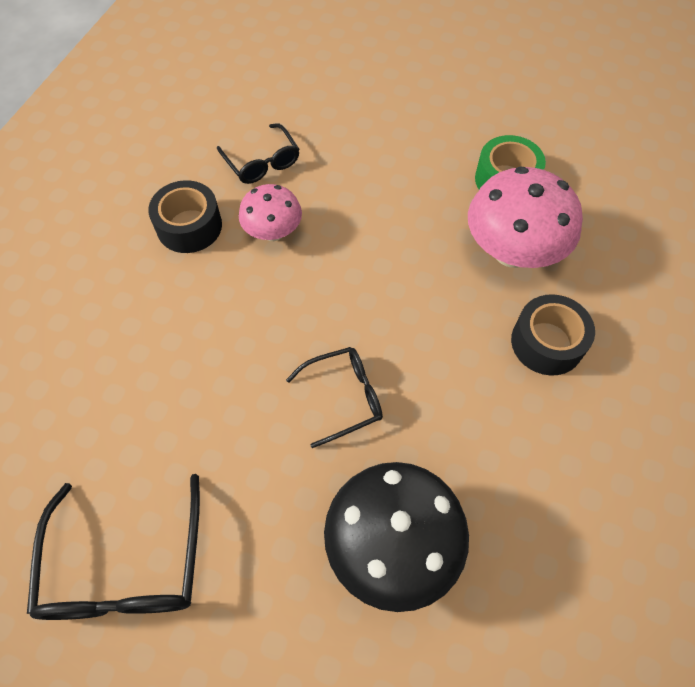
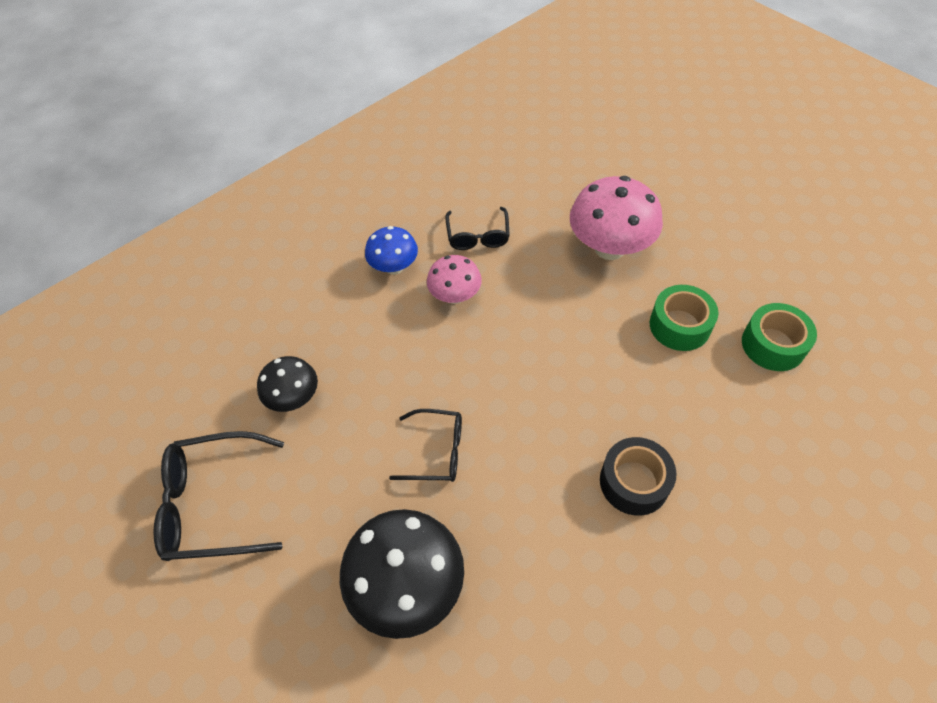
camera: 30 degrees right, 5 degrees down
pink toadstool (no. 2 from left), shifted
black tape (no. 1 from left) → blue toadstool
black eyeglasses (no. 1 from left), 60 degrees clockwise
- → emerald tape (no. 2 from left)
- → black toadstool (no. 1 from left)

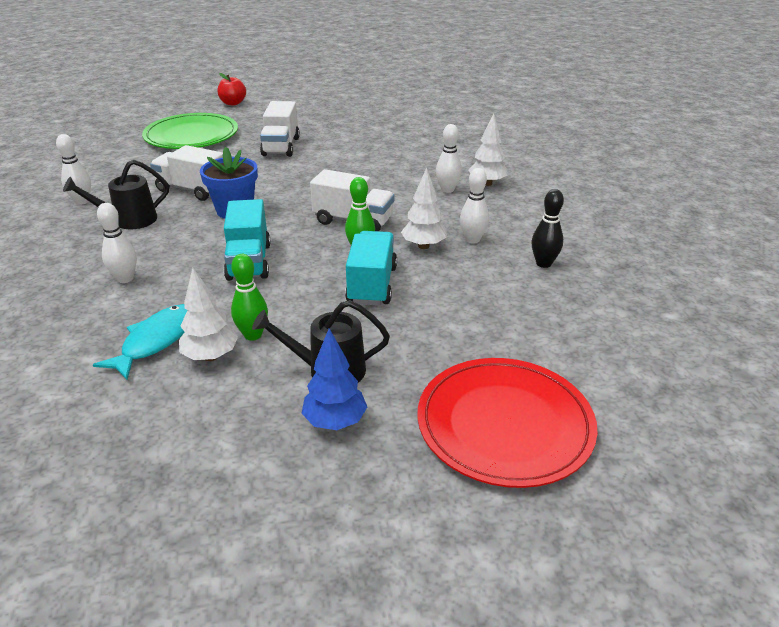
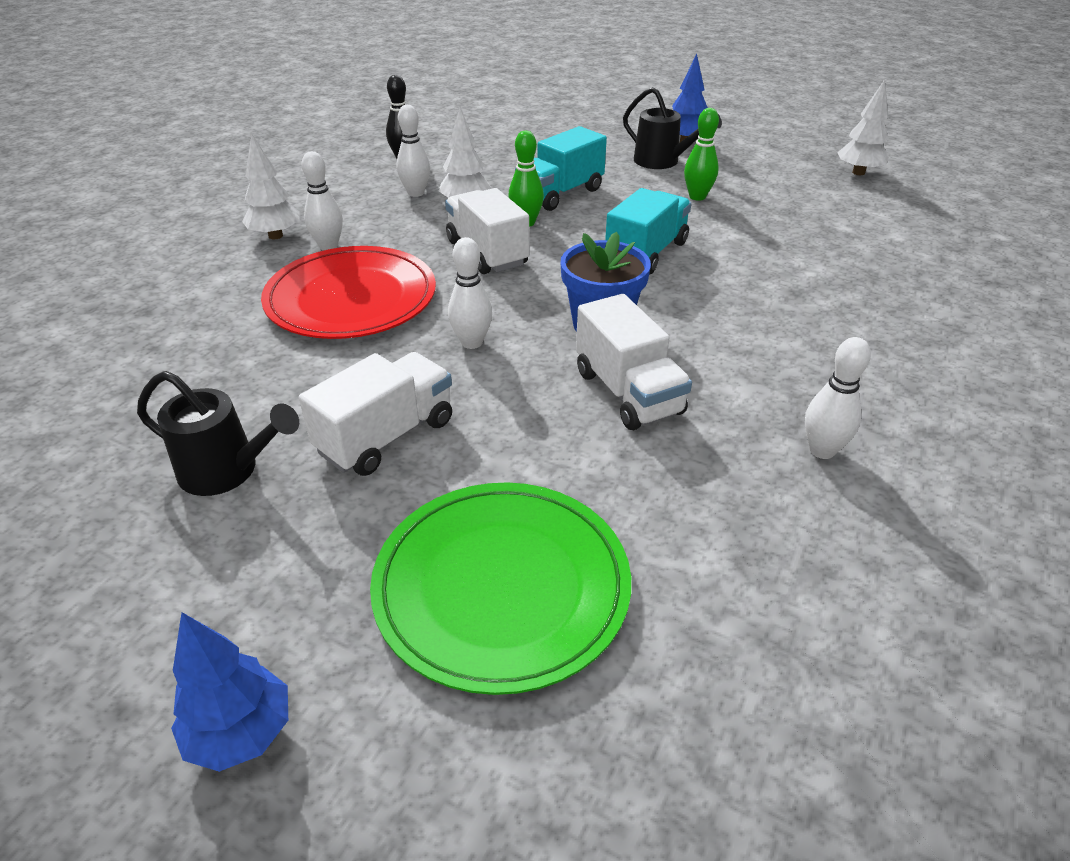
camera: 140 degrees left, 5 degrees up
scarlet toy apple → blue toy tree (no. 1 from left)
black watering pot (no. 1 from left), shifted
pure white bowling pin (no. 2 from left in the first image) → pure white bowling pin (no. 3 from left), shifted
pure white toy tree (no. 1 from left in the first image) → pure white toy tree (no. 3 from left), shifted
turquoise fish figure → -
scarlet flat dish, shifted

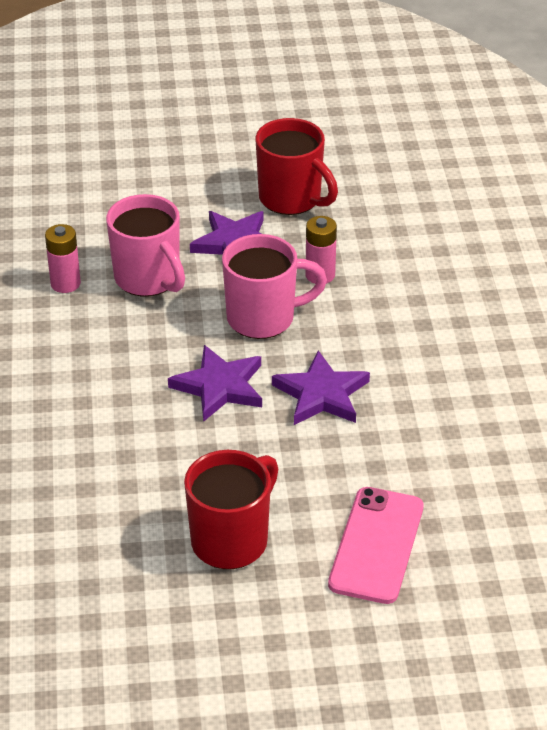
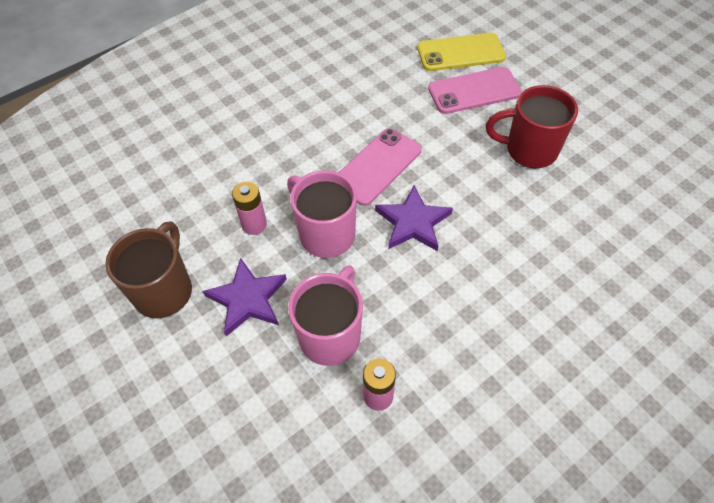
camera: 120 degrees left, 15 degrees up
scarlet tea mug (no. 2 from left) → russet tea mug
purple star shape (no. 3 from left) → pink phone (no. 1 from left)
- → golden phone

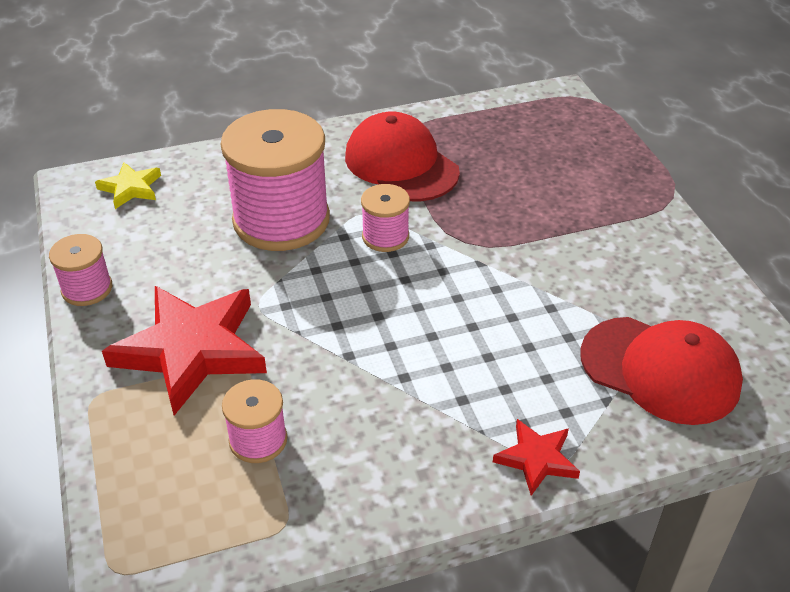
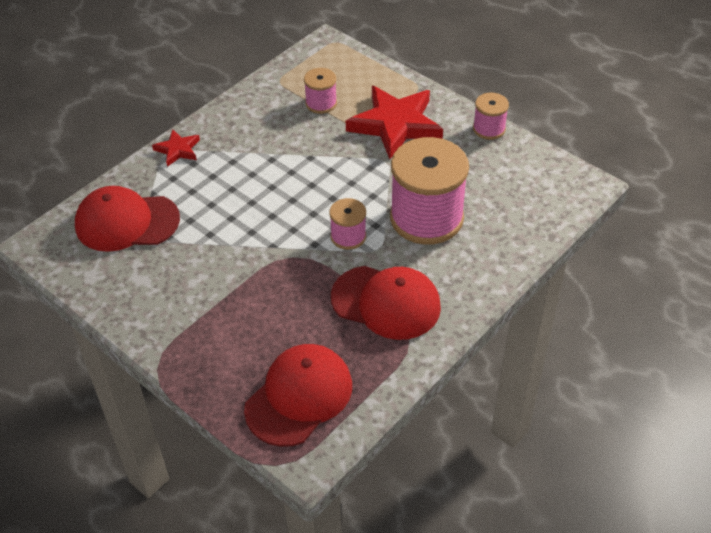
camera: 150 degrees right, 5 degrees up
golden star shape → -
- → scarlet baseball cap (no. 2 from left)

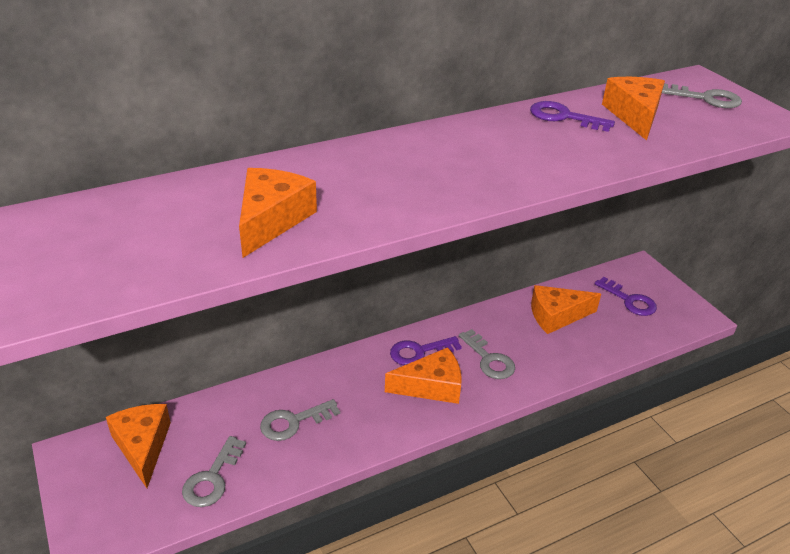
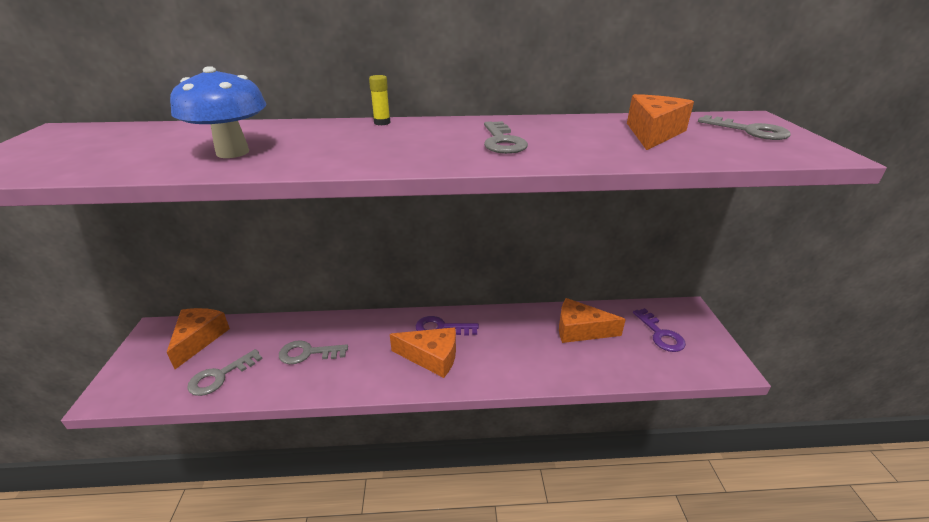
camera: 25 degrees right, 5 degrees down
purple latchkey (no. 2 from left) → -
bright orange piece of cheese (no. 2 from left) → blue toadstool
gray latchkey (no. 3 from left), shifted
- → golden glue

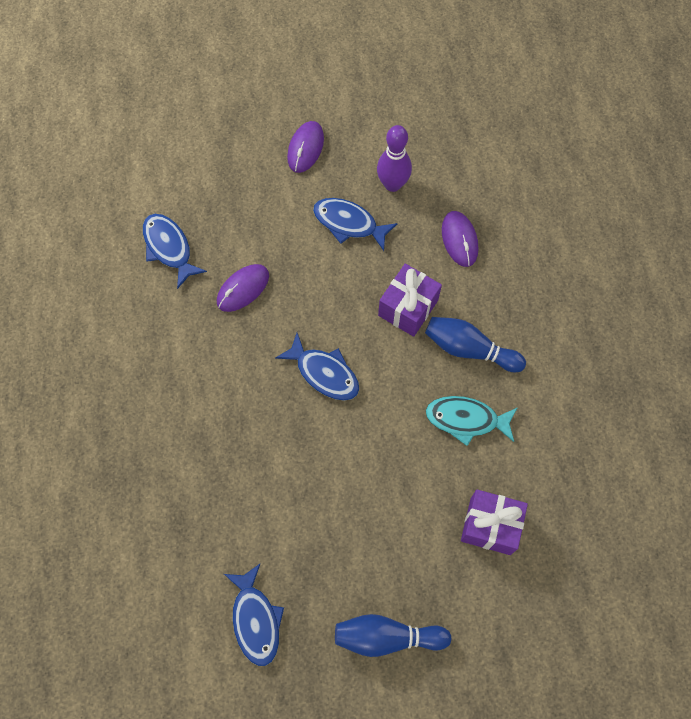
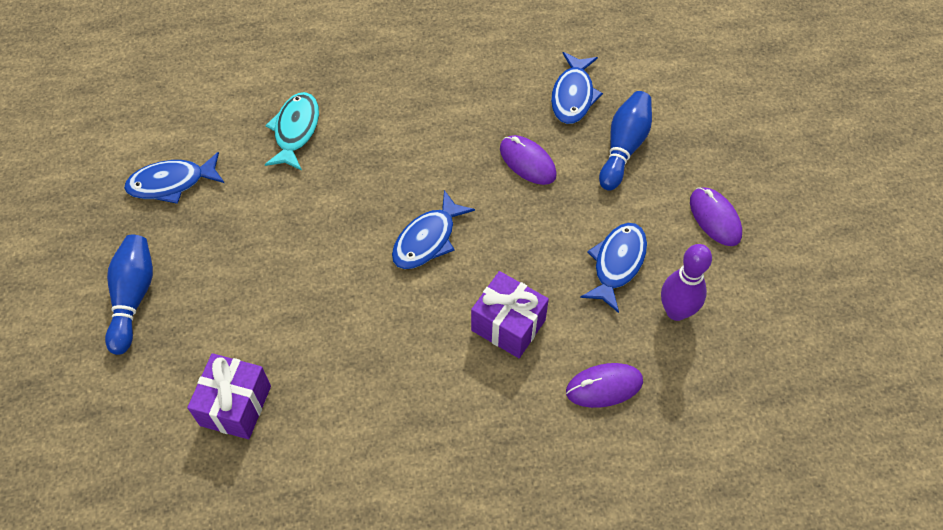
camera: 90 degrees right, 10 degrees down
purple PC mouse (no. 2 from left in the first image) → purple PC mouse (no. 3 from left), 45 degrees clockwise
blue fish figure (no. 1 from left in the first image) → blue fish figure (no. 3 from left), 135 degrees clockwise
blue bowling pin (no. 2 from left), shifted
turquoise fish figure, shifted

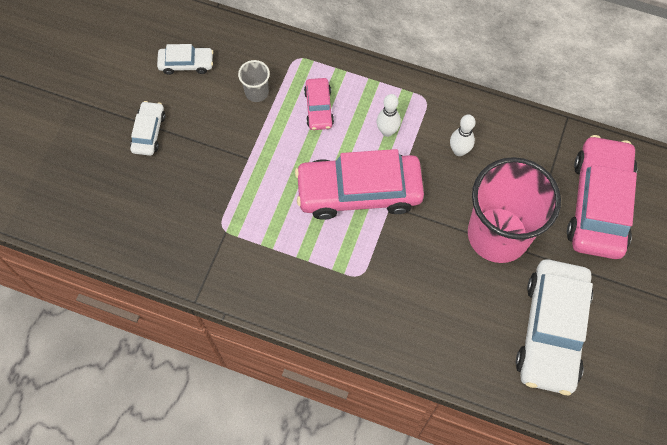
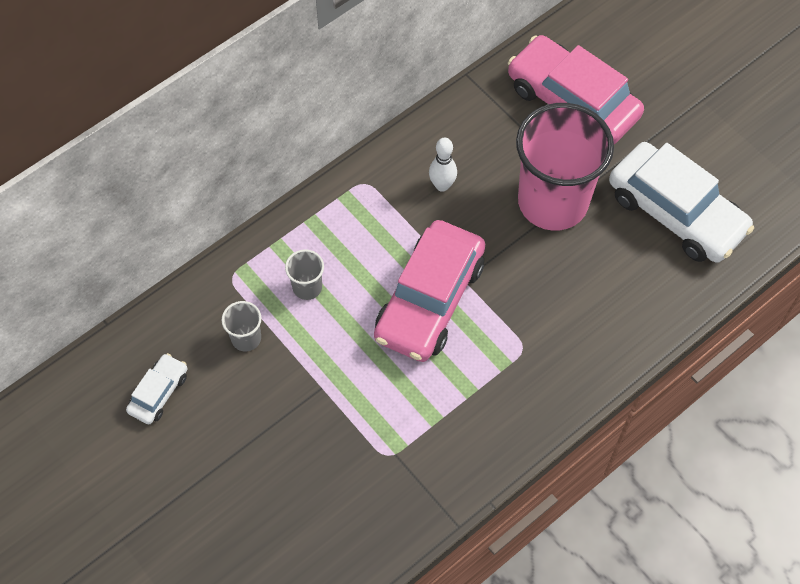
camera: 60 degrees left, 5 degrees down
pink toy car (no. 1 from left) → gray cup (no. 2 from left)
pure white bowling pin (no. 1 from left) → -
pure white toy car (no. 1 from left) → -

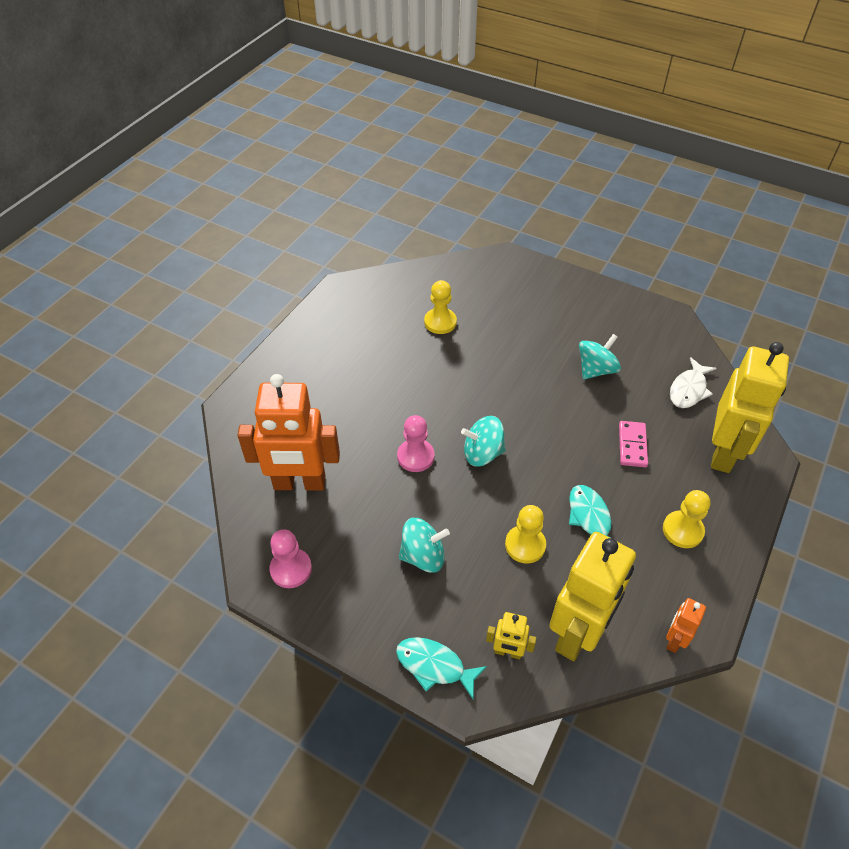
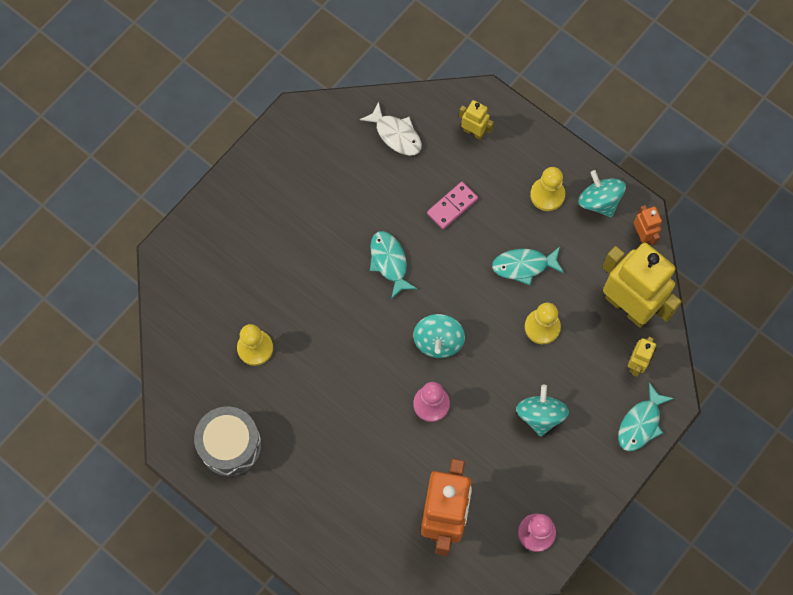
camera: 80 degrees left, 20 degrees up
turquoise whirligig (no. 3 from left), shifted
golden toy robot (no. 3 from left in the first image) → golden toy robot (no. 1 from left), x0.45
pink domino piece, 60 degrees counterclockwise
bright orange toy robot (no. 2 from left), 150 degrees counterclockwise
- → turquoise fish figure (no. 1 from left)
- → gray drum

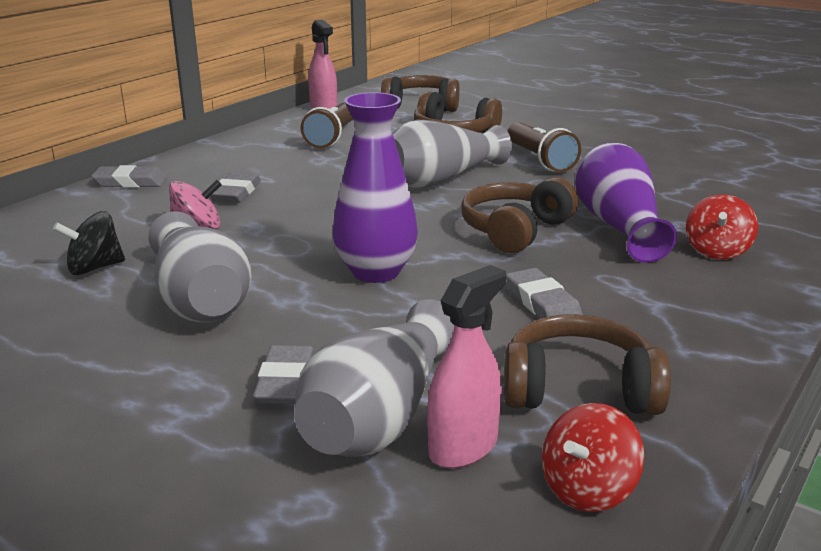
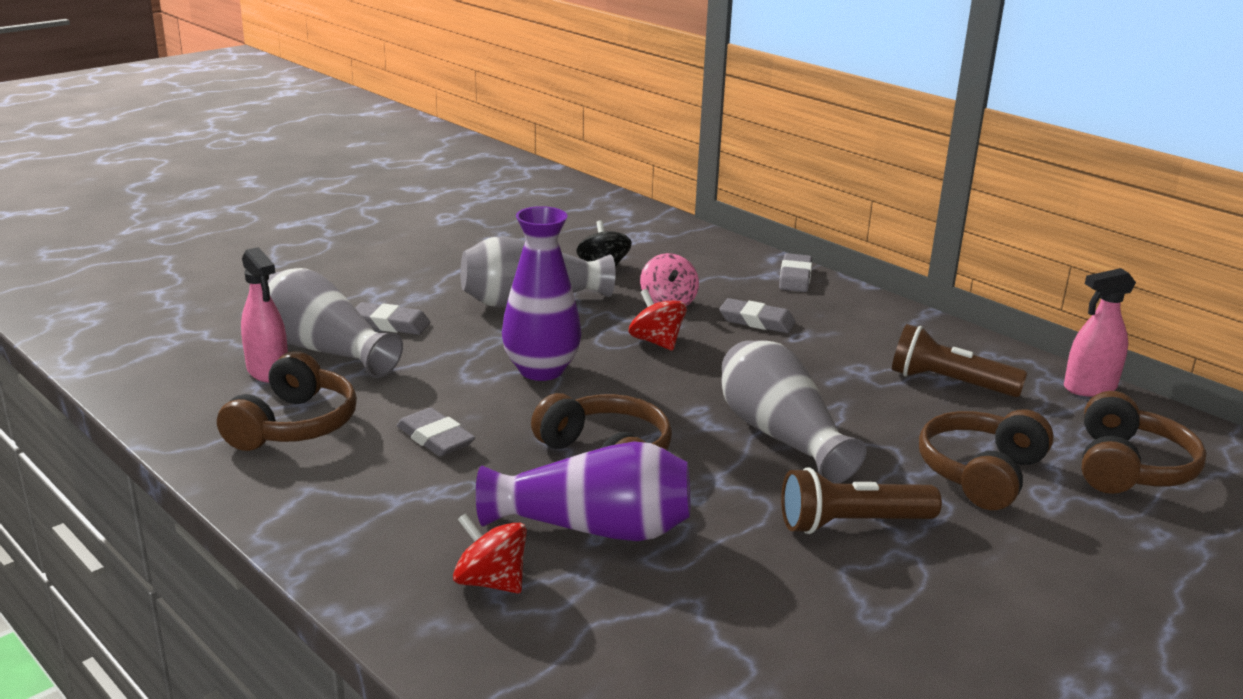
camera: 100 degrees right, 0 degrees up
gray eraser (no. 4 from left in the first image) → gray eraser (no. 2 from left), 60 degrees clockwise
scarlet whirligig (no. 1 from left in the first image) → scarlet whirligig (no. 2 from left), shifted

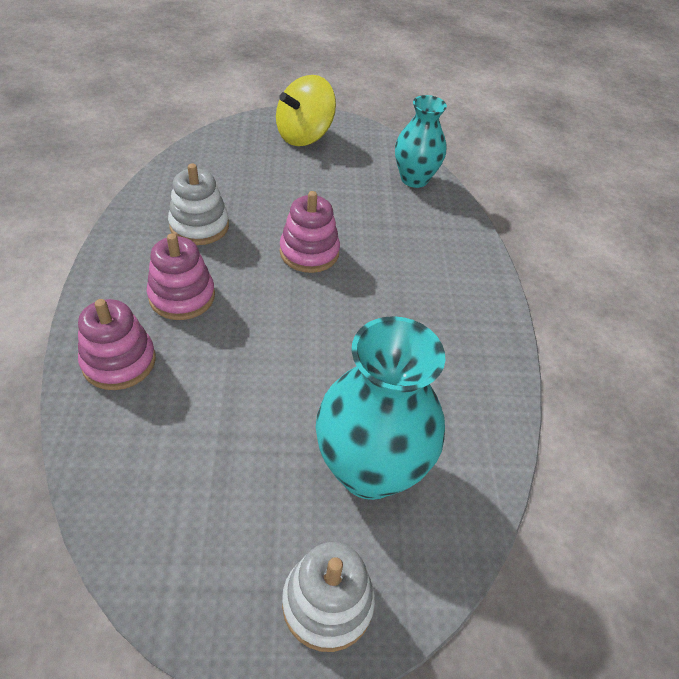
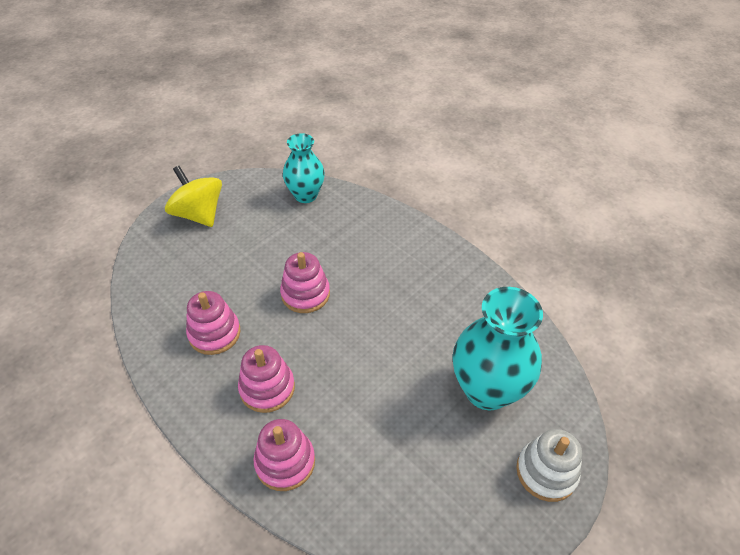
camera: 40 degrees left, 0 degrees up
golden whirligig, 135 degrees clockwise
pure white stacking toy (no. 1 from left) → pink stacking toy (no. 1 from left)

